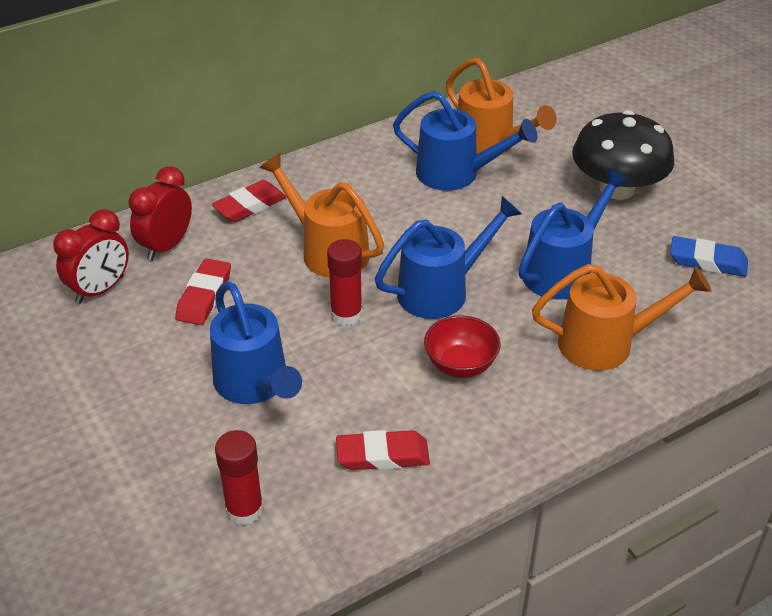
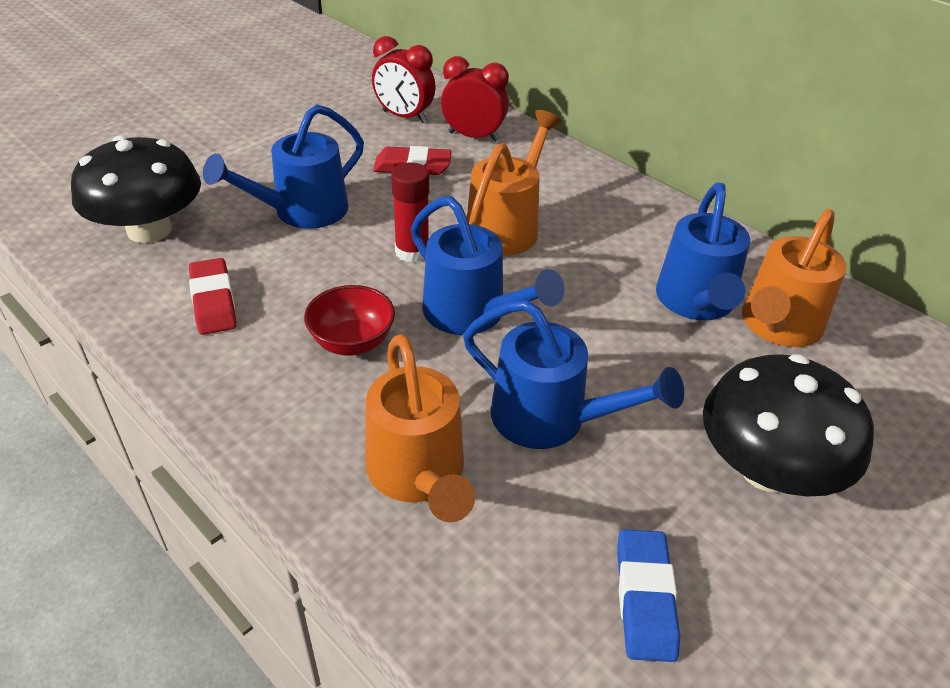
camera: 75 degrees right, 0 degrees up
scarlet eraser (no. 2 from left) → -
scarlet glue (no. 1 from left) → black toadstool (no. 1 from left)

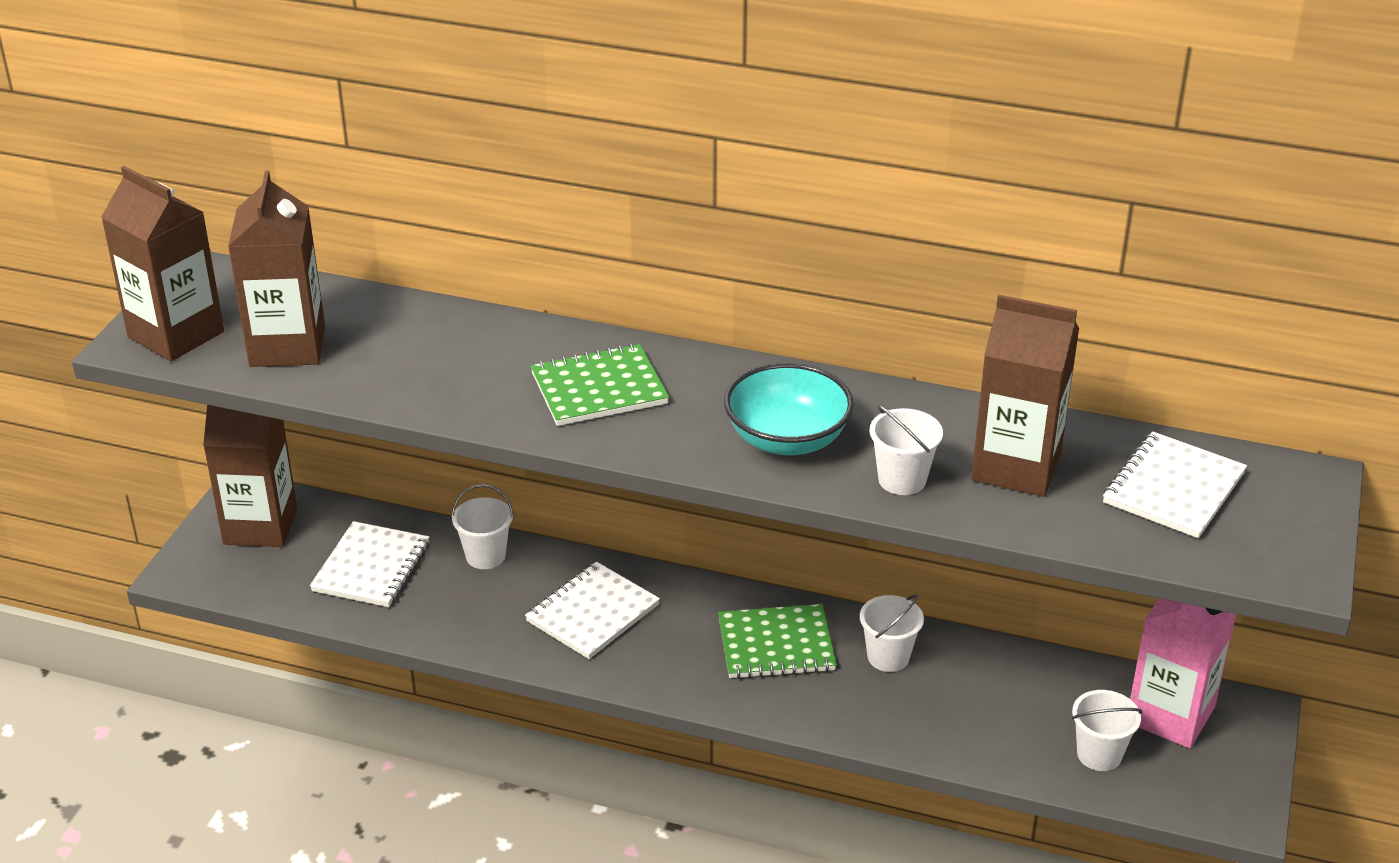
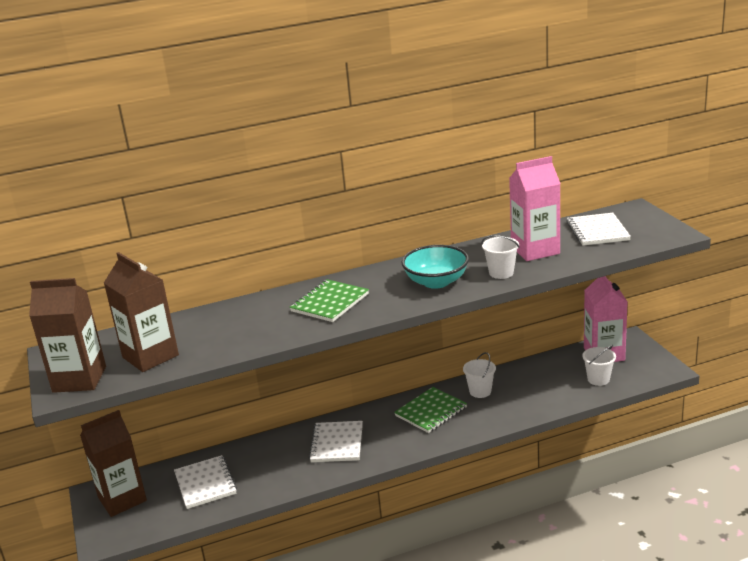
camera: 35 degrees left, 10 degrees down
russet carton (no. 4 from left) → pink carton (no. 1 from left)
pure white pail (no. 1 from left) → -

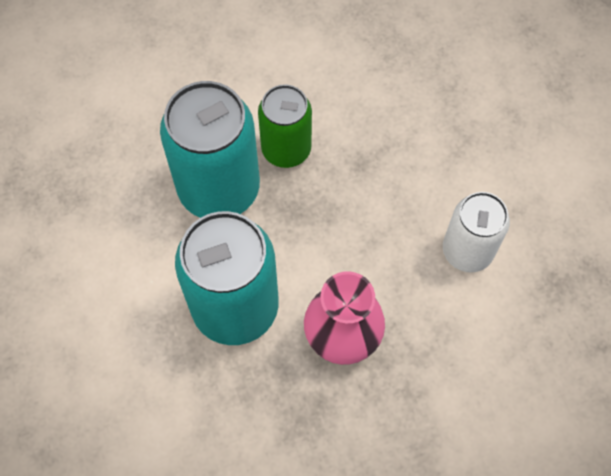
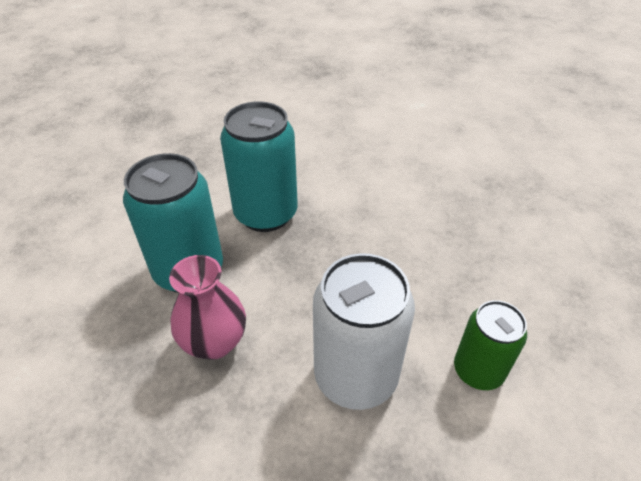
camera: 50 degrees right, 20 degrees down
emerald can, shifted
pure white can, x1.62

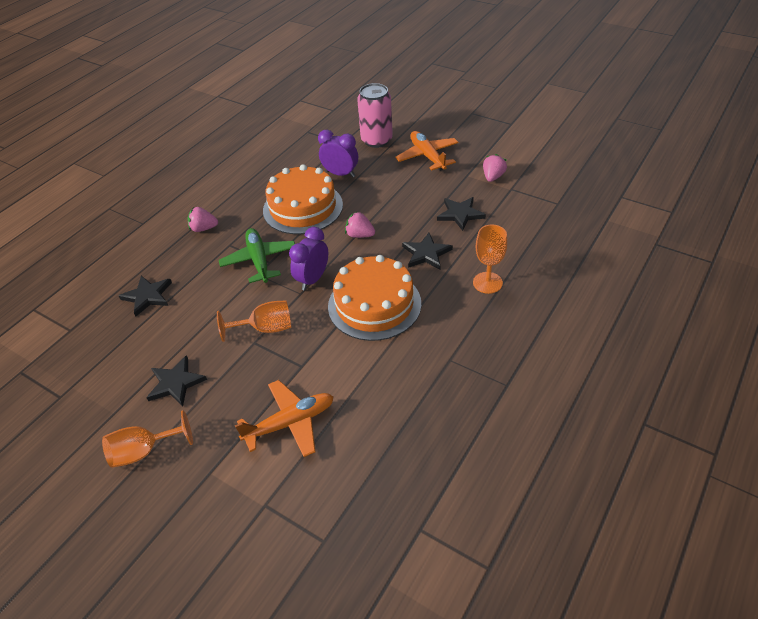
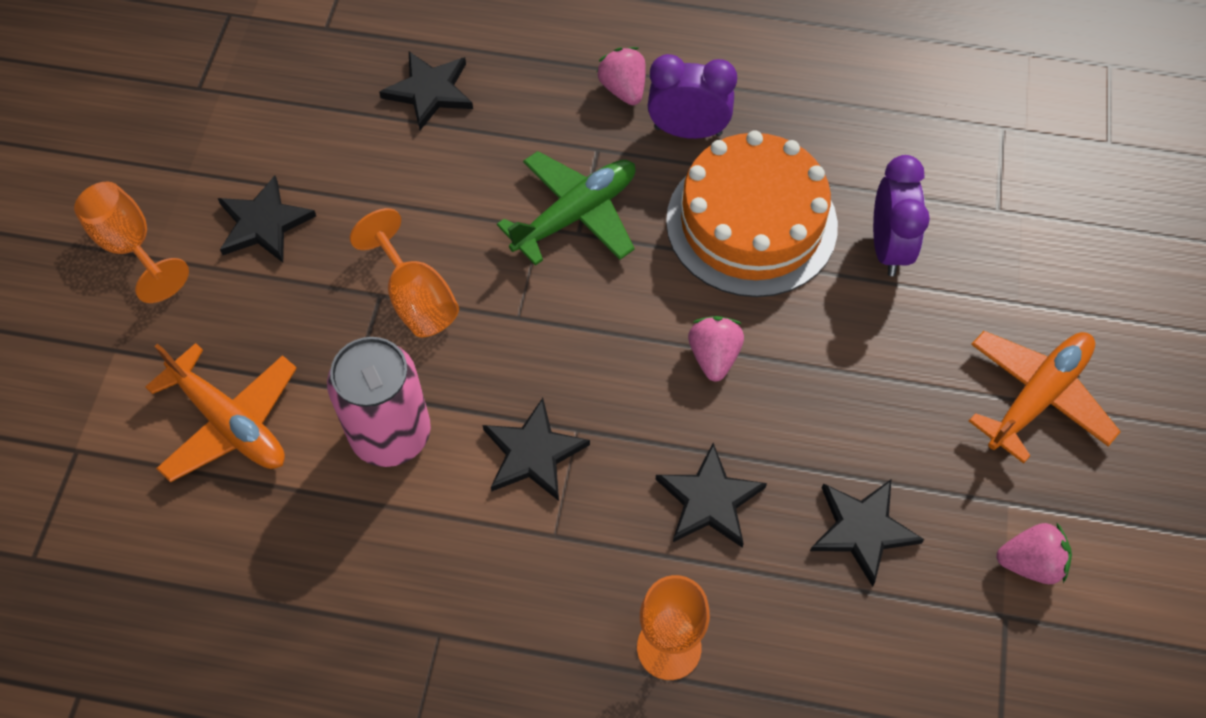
camera: 65 degrees right, 15 degrees up
pink can, shifted
purple clock (no. 1 from left), shifted
bright orange gateau (no. 2 from left) → black star shape (no. 3 from left)

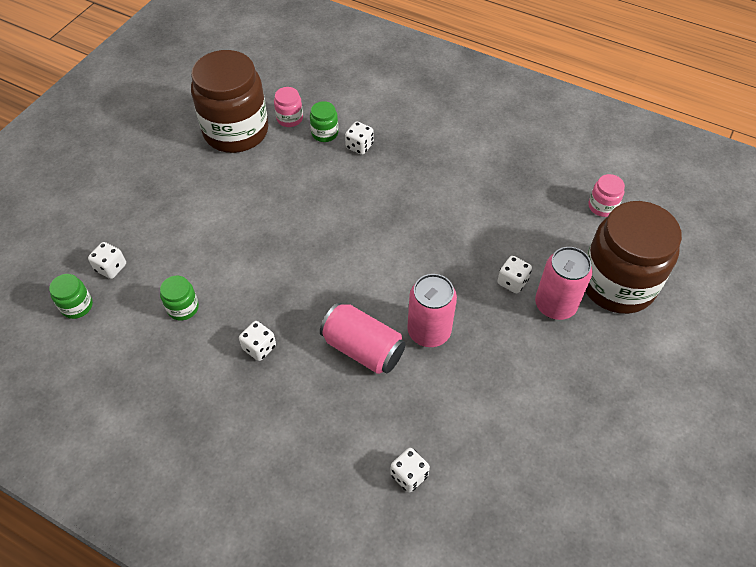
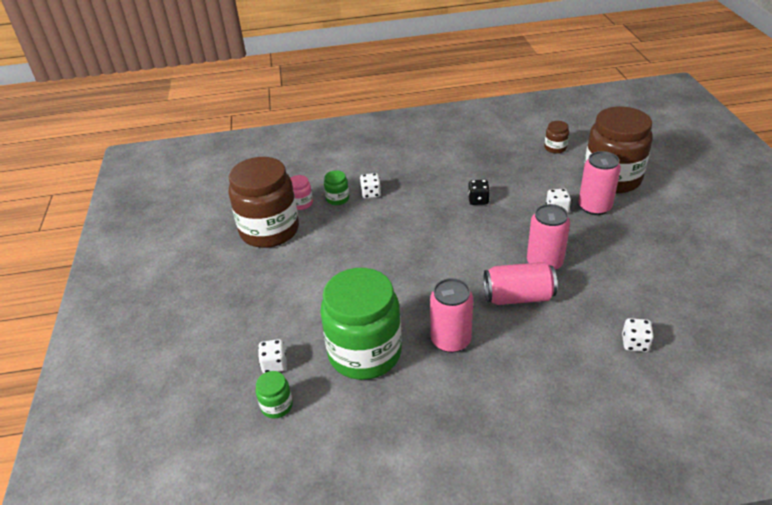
camera: 35 degrees left, 15 degrees down
pink jar (no. 2 from left) → russet jar (no. 2 from left)
emerald jar (no. 2 from left in the first image) → emerald jar (no. 3 from left), x2.44
pure white game die (no. 2 from left) → pink can (no. 1 from left)
- → black game die

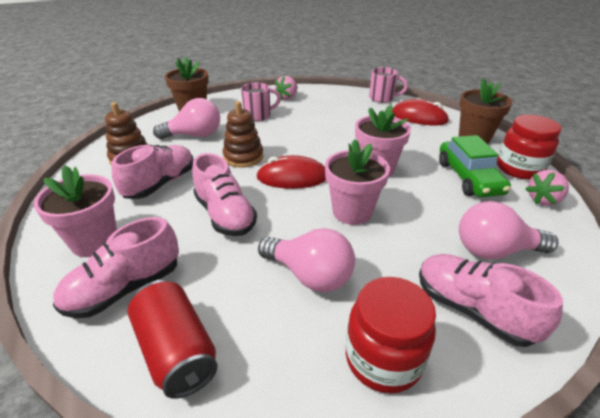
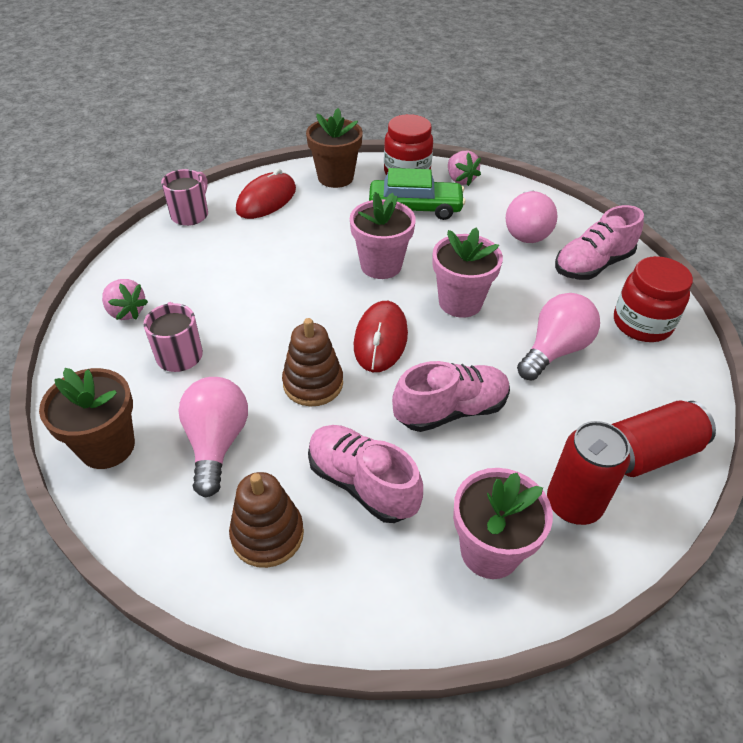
camera: 80 degrees left, 10 degrees up
pink lace-up shoe (no. 1 from left) → scarlet can (no. 1 from left)

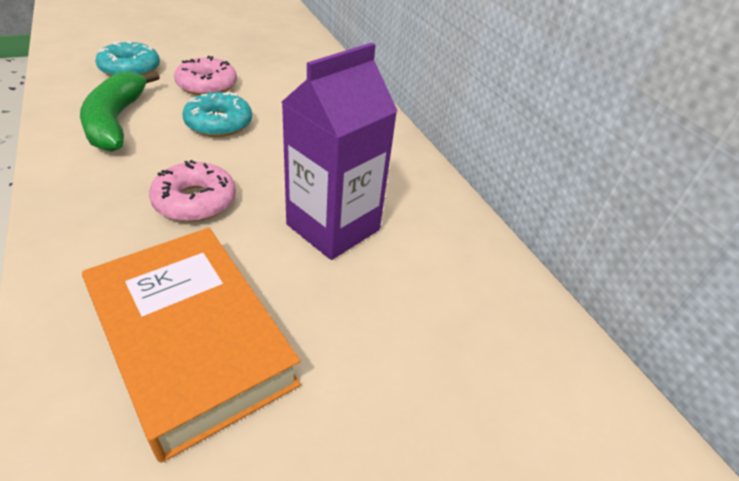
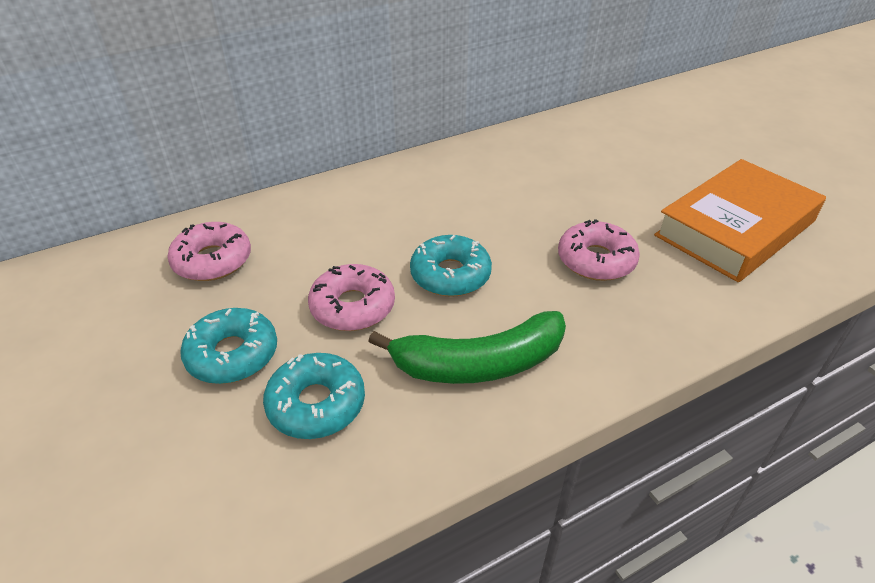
camera: 90 degrees left, 0 degrees up
purple carton → -
- → pink donut (no. 1 from left)
- → turquoise donut (no. 1 from left)

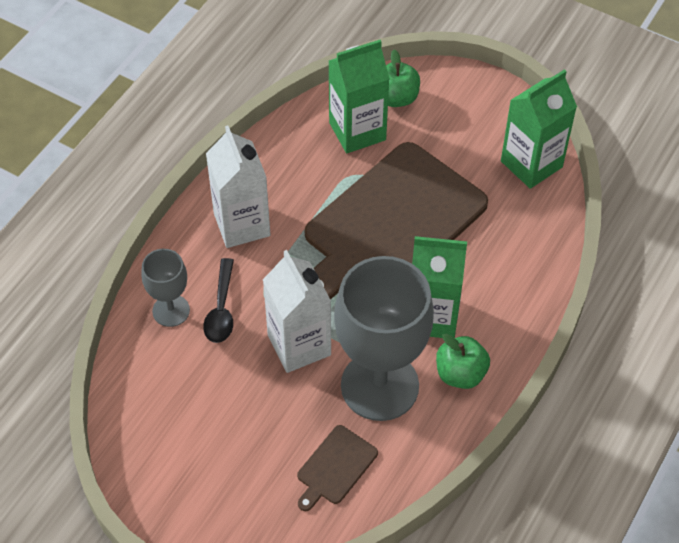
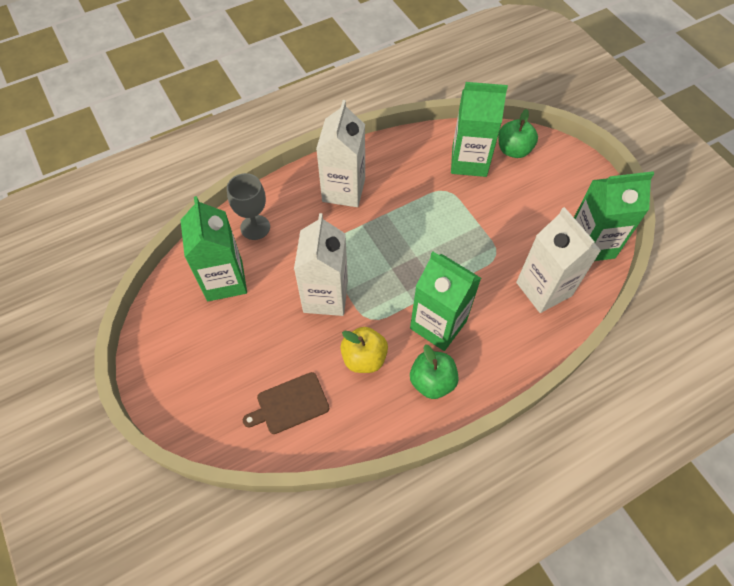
camera: 30 degrees right, 5 degrees up
russet bread board (no. 2 from left) → -
gray chalice (no. 2 from left) → golden toy apple
black tablespoon → -
- → emerald carton (no. 1 from left)
- → pure white carton (no. 3 from left)

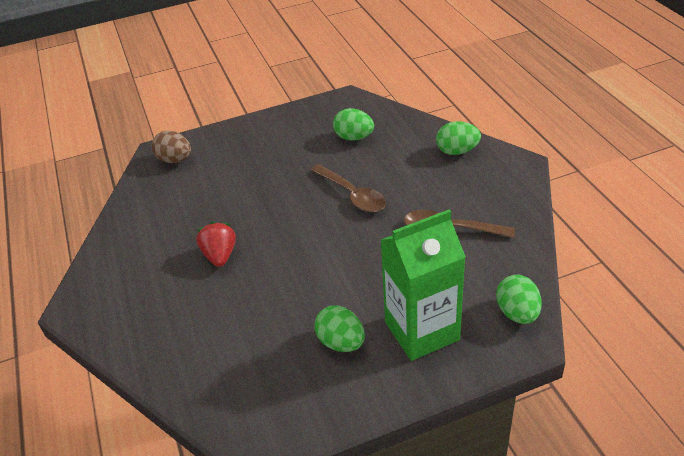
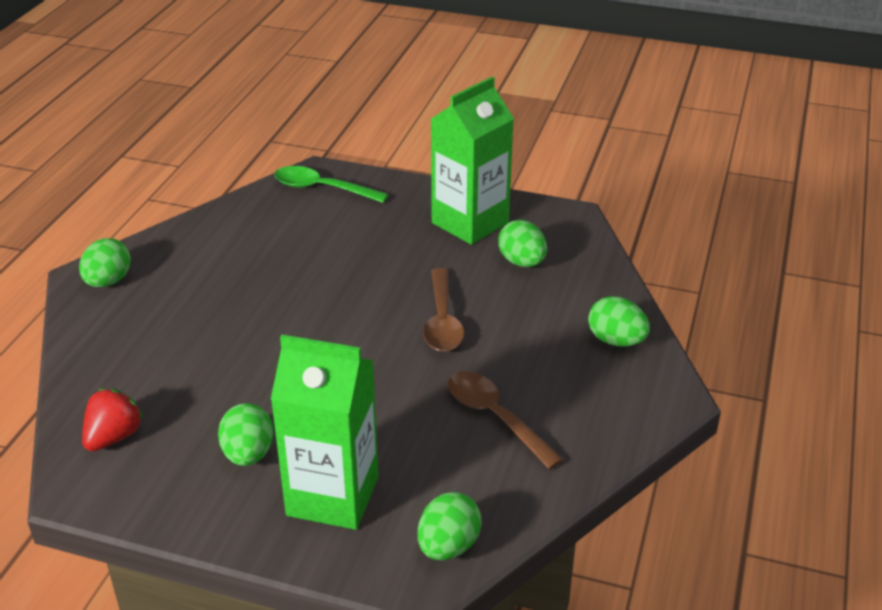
camera: 35 degrees right, 5 degrees down
russet egg → emerald tablespoon
scarlet strawberry, shifted
- → emerald carton (no. 2 from left)
- → emerald egg (no. 1 from left)

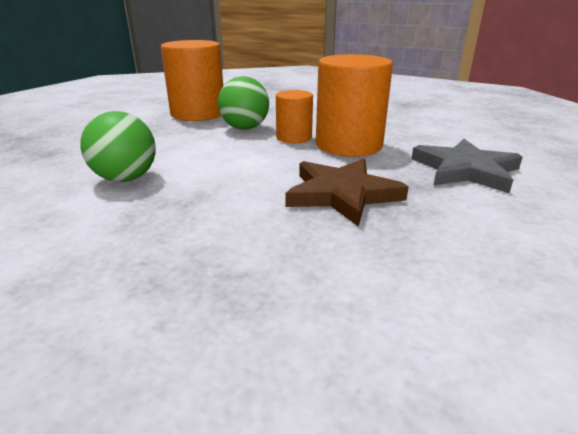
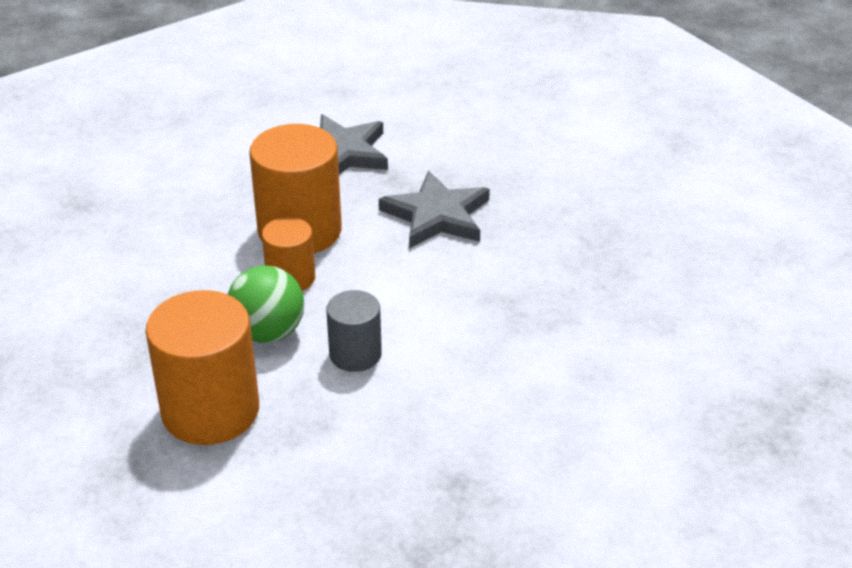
camera: 110 degrees left, 10 degrees up
emerald ball (no. 1 from left) → -
russet star shape → gray star shape (no. 2 from left)
- → gray cylinder shape

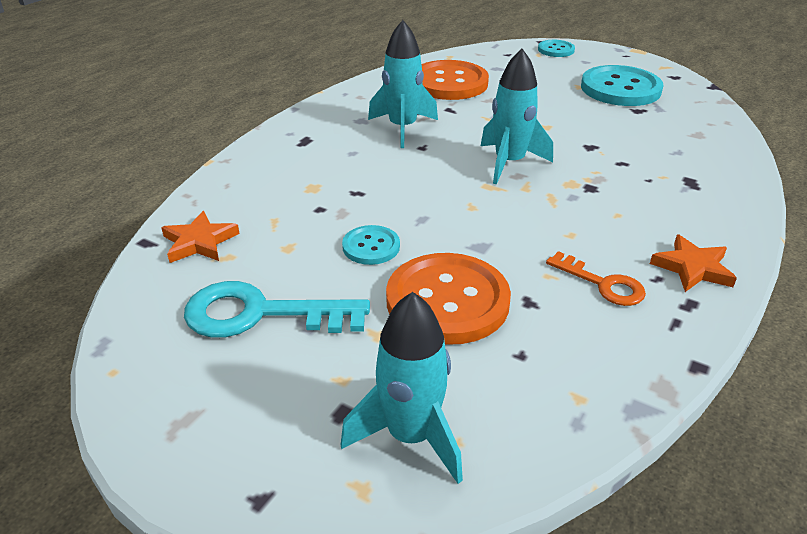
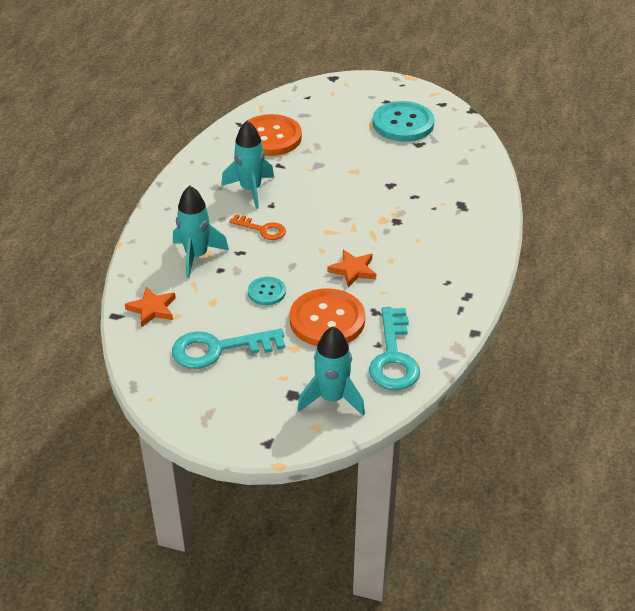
camera: 15 degrees left, 5 degrees up
turquoise shirt button (no. 2 from left) → -
turquoise spaceship (no. 3 from left in the first image) → turquoise spaceship (no. 1 from left), shifted
bright orange star shape (no. 2 from left), shifted
bright orange latchkey, shifted
- → turquoise latchkey (no. 2 from left)

